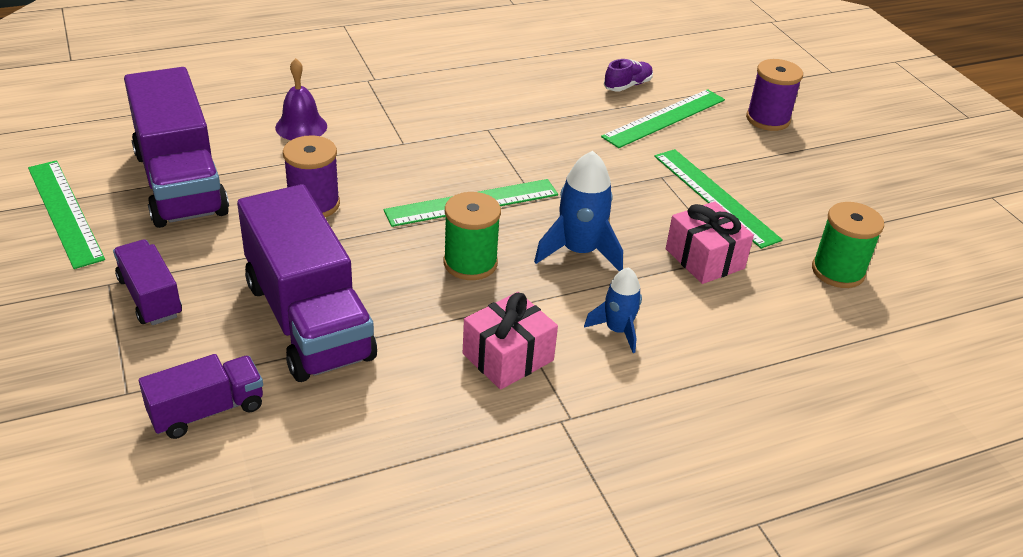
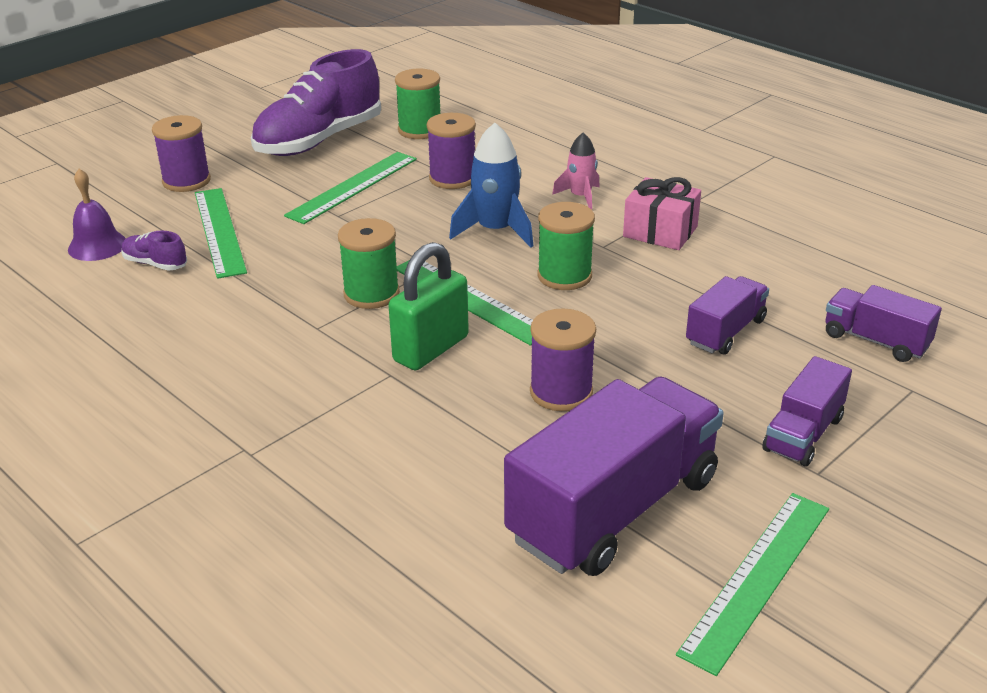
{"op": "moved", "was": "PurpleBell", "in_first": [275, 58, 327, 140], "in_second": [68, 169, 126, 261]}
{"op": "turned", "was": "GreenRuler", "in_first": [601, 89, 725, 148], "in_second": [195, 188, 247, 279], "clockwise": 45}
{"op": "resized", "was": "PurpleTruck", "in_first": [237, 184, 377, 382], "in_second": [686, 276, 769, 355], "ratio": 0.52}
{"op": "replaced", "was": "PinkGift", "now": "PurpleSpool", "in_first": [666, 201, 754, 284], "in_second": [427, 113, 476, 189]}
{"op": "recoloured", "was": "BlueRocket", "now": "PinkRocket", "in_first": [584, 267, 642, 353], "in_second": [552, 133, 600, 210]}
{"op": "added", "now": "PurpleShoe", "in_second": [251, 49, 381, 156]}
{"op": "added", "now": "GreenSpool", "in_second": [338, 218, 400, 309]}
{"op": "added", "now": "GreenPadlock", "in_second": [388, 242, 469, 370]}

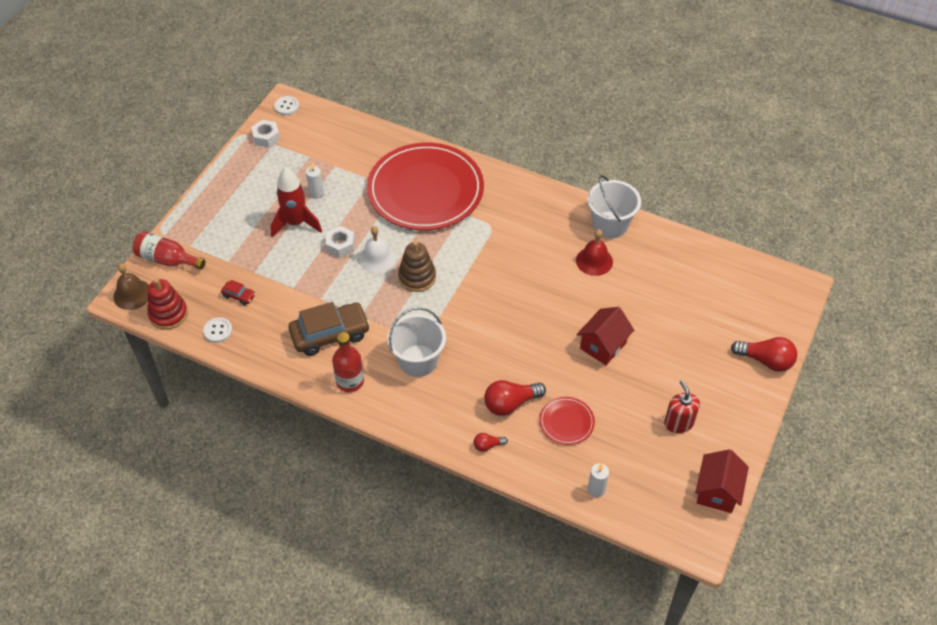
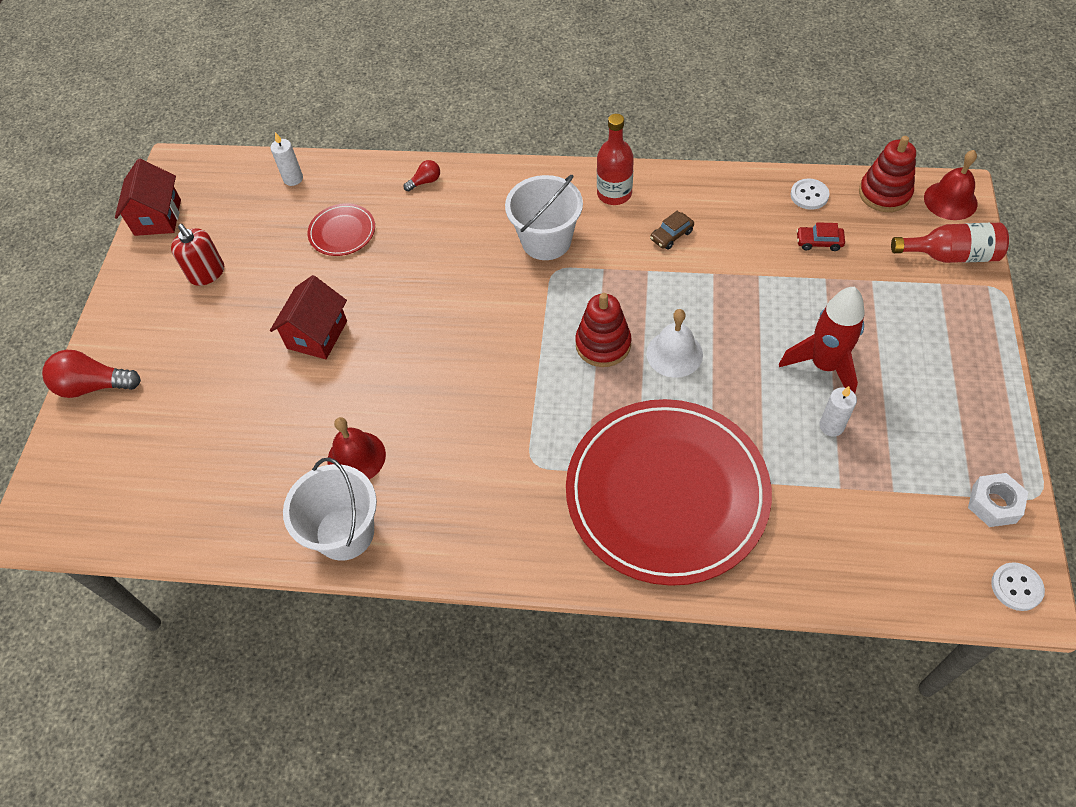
{"op": "removed", "was": "WhiteNut", "in_first": [326, 226, 355, 258]}
{"op": "recoloured", "was": "BrownStackingToy", "now": "RedStackingToy", "in_first": [398, 241, 436, 292], "in_second": [575, 293, 631, 367]}
{"op": "recoloured", "was": "BrownBell", "now": "RedBell", "in_first": [113, 263, 149, 310], "in_second": [924, 150, 978, 220]}
{"op": "resized", "was": "BrownCar", "in_first": [288, 302, 370, 356], "in_second": [650, 211, 694, 249], "ratio": 0.45}
{"op": "removed", "was": "RedLightBulb", "in_first": [484, 380, 546, 416]}

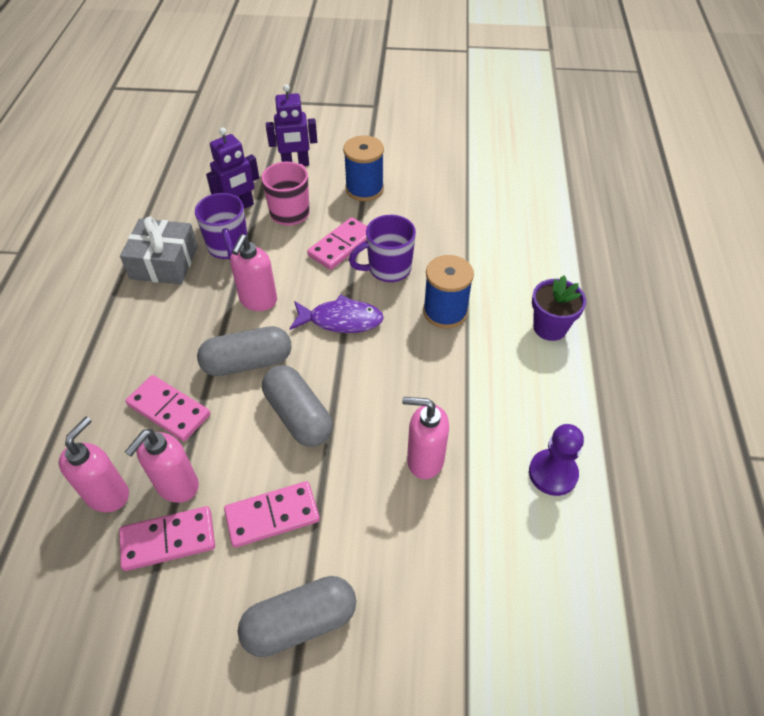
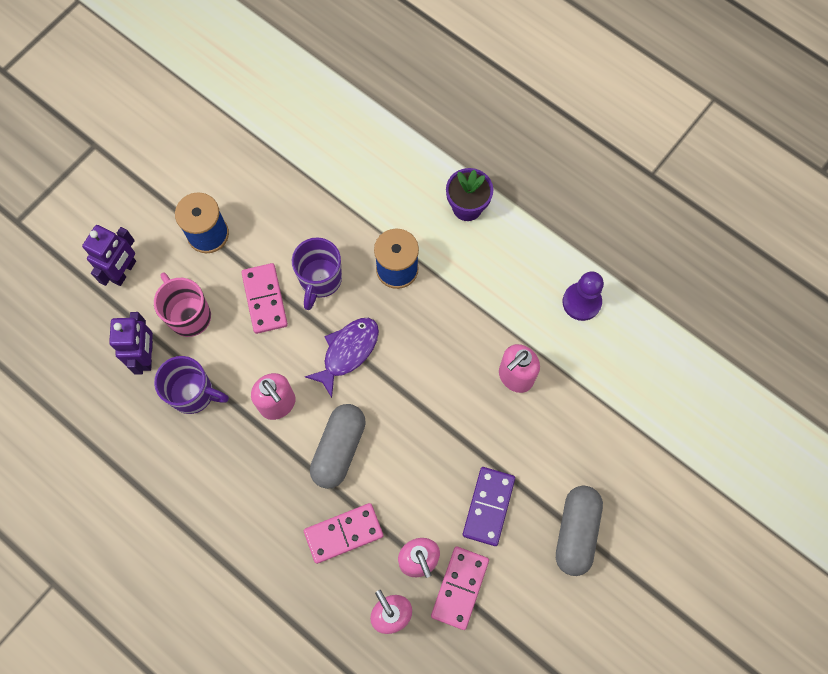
{"op": "removed", "was": "GreyGift", "in_first": [120, 216, 198, 284]}
{"op": "removed", "was": "GreyCapsule", "in_first": [262, 365, 333, 447]}
{"op": "recoloured", "was": "PinkDomino", "now": "PurpleDomino", "in_first": [224, 481, 320, 548], "in_second": [463, 467, 515, 546]}

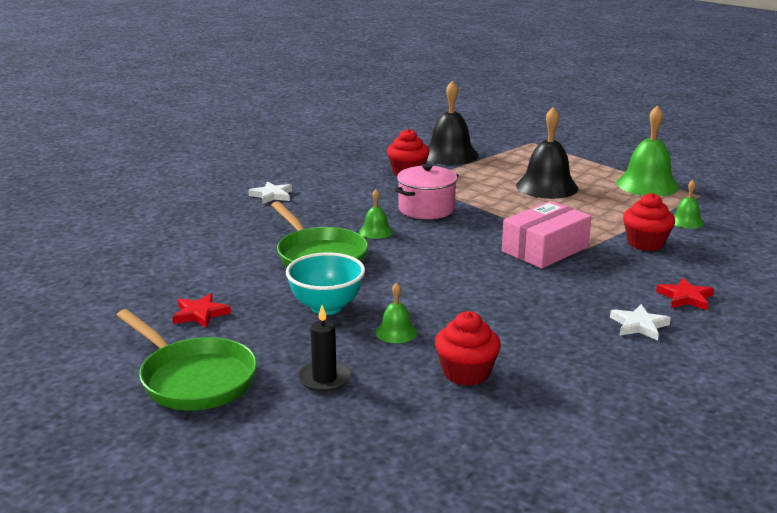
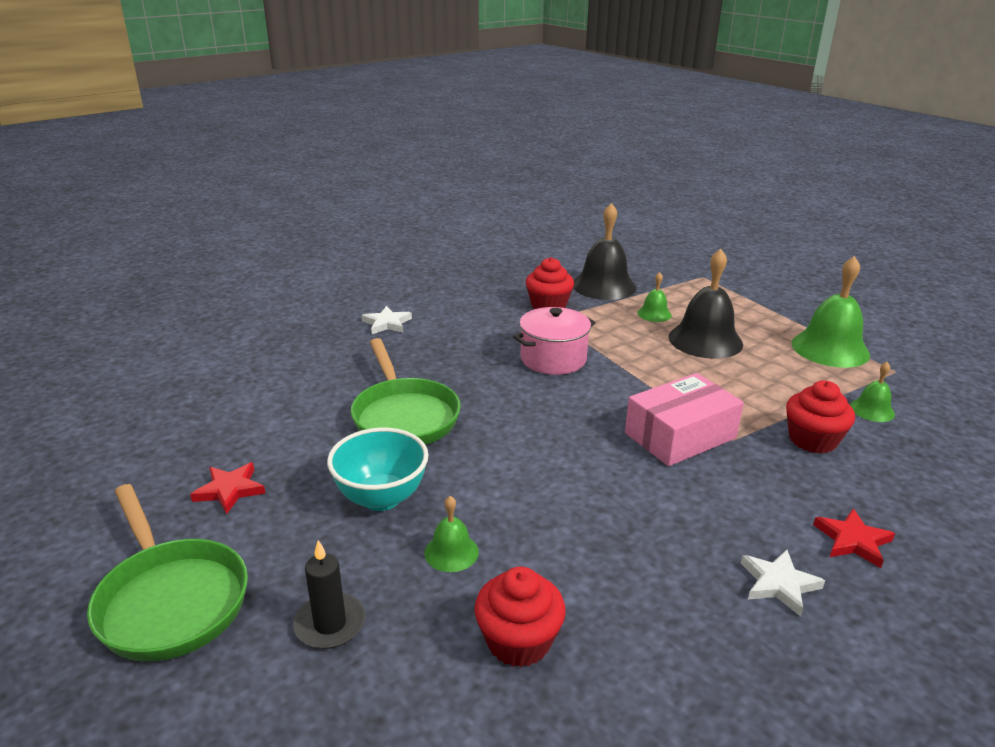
{"op": "moved", "was": "GreenBell", "in_first": [359, 189, 393, 239], "in_second": [637, 272, 672, 322]}

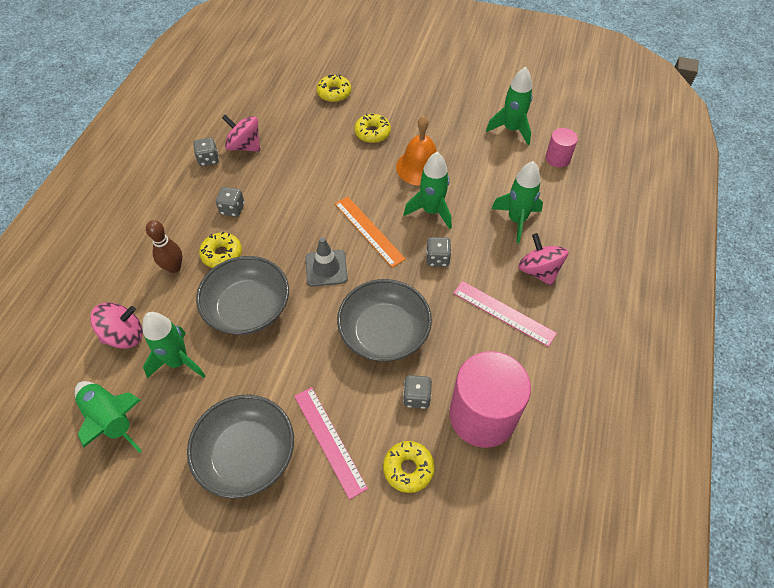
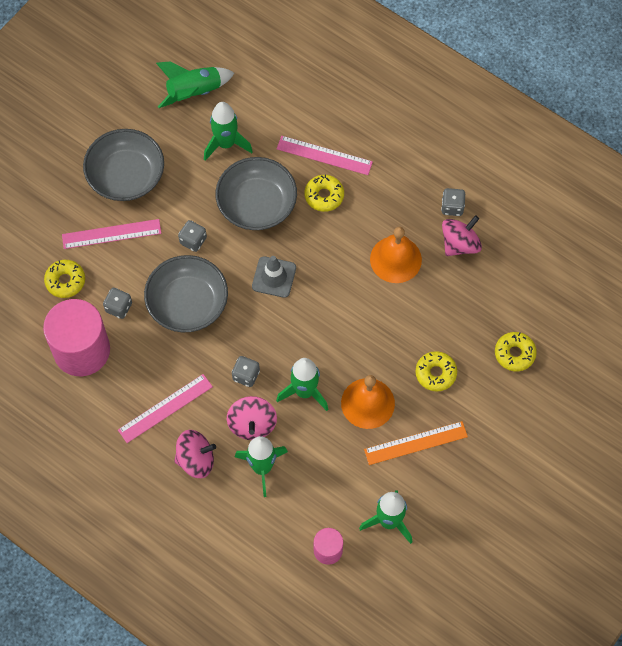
{"op": "moved", "was": "GreyDice", "in_first": [216, 187, 244, 217], "in_second": [178, 220, 207, 252]}
{"op": "moved", "was": "OrangeRuler", "in_first": [335, 196, 406, 268], "in_second": [364, 421, 468, 465]}
{"op": "replaced", "was": "BrownBowlingPin", "now": "PinkRuler", "in_first": [146, 220, 182, 273], "in_second": [277, 136, 373, 175]}
{"op": "moved", "was": "PinkSpinningTop", "in_first": [90, 302, 143, 349], "in_second": [227, 396, 277, 440]}
{"op": "added", "now": "OrangeBell", "in_second": [370, 227, 422, 283]}

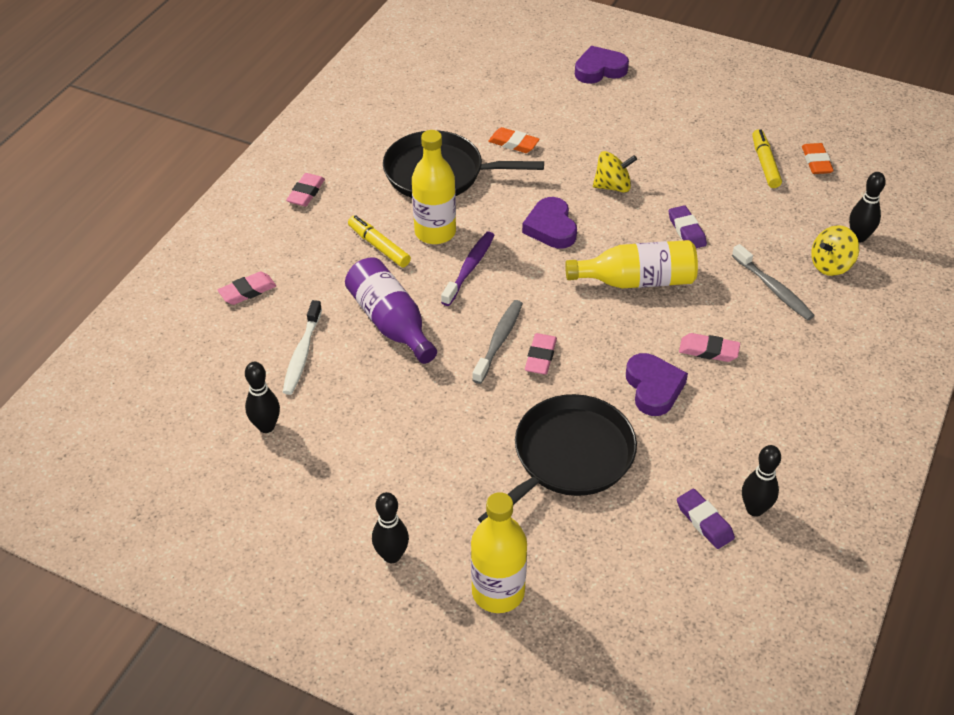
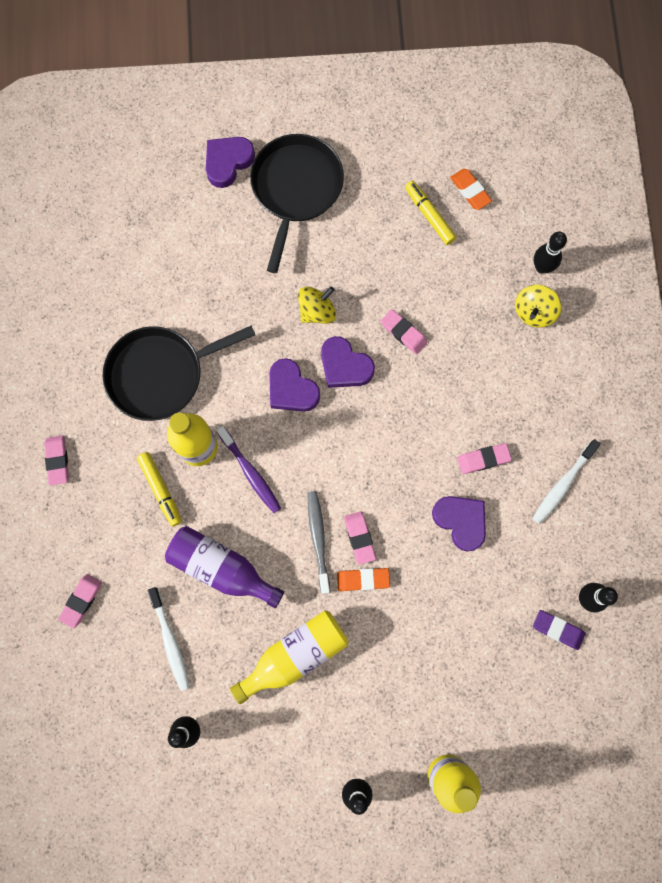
{"op": "moved", "was": "OrangeEraser", "in_first": [488, 127, 540, 153], "in_second": [337, 568, 390, 591]}
{"op": "recoloured", "was": "PurpleEraser", "now": "PinkEraser", "in_first": [668, 205, 707, 248], "in_second": [381, 309, 428, 354]}
{"op": "turned", "was": "YellowMarker", "in_first": [348, 215, 411, 267], "in_second": [137, 452, 182, 527], "clockwise": -135}
{"op": "turned", "was": "PurpleToothbrush", "in_first": [441, 231, 494, 306], "in_second": [216, 426, 281, 513], "clockwise": 150}
{"op": "moved", "was": "YellowBottle", "in_first": [565, 240, 698, 289], "in_second": [230, 610, 348, 704]}
{"op": "removed", "was": "GreyToothbrush", "in_first": [732, 244, 815, 320]}
{"op": "moved", "was": "BlackPan", "in_first": [478, 394, 637, 523], "in_second": [250, 134, 344, 273]}
{"op": "added", "now": "PurpleHeart", "in_second": [321, 336, 375, 388]}
{"op": "added", "now": "WhiteToothbrush", "in_second": [532, 439, 601, 524]}

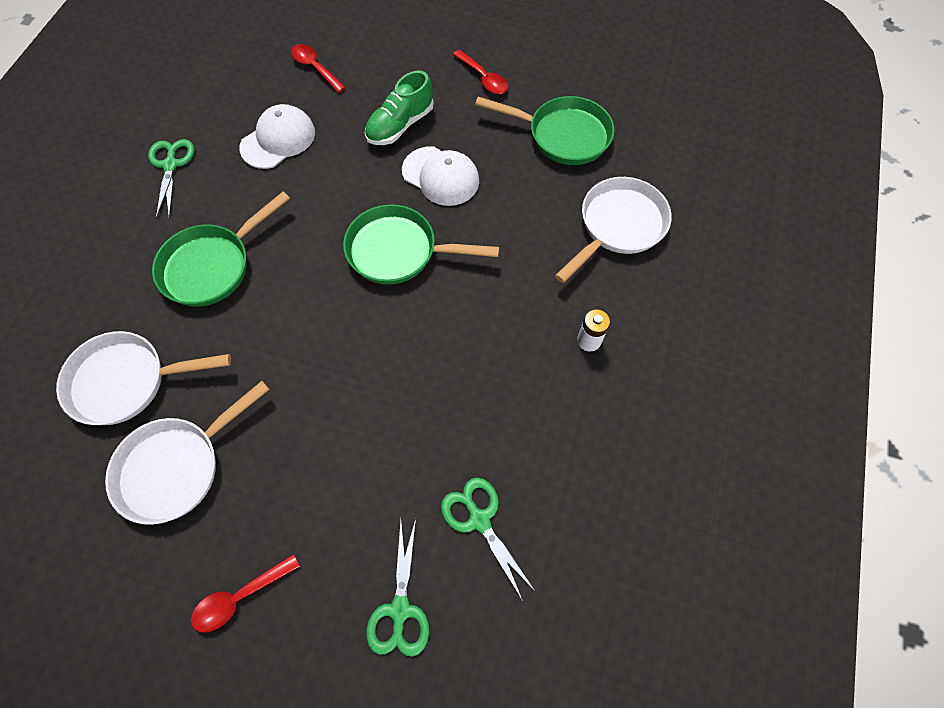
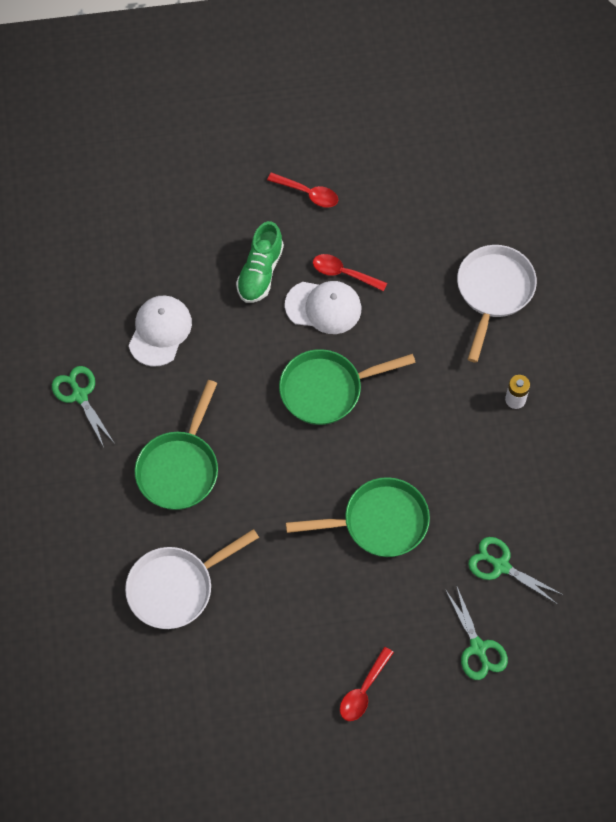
{"op": "moved", "was": "RedSpoon", "in_first": [291, 44, 346, 93], "in_second": [313, 254, 387, 292]}
{"op": "moved", "was": "GreenPan", "in_first": [475, 96, 615, 165], "in_second": [286, 477, 430, 557]}
{"op": "removed", "was": "WhitePan", "in_first": [105, 381, 270, 525]}

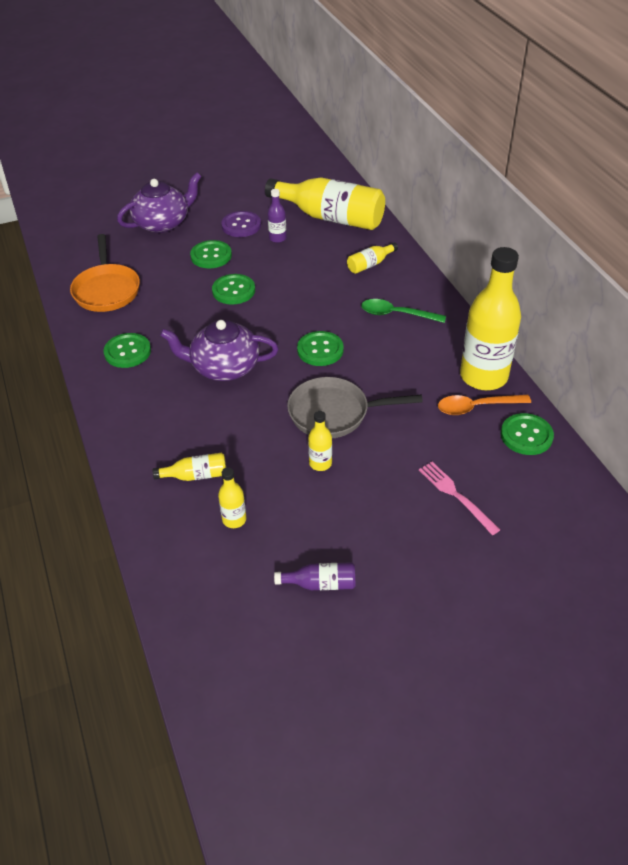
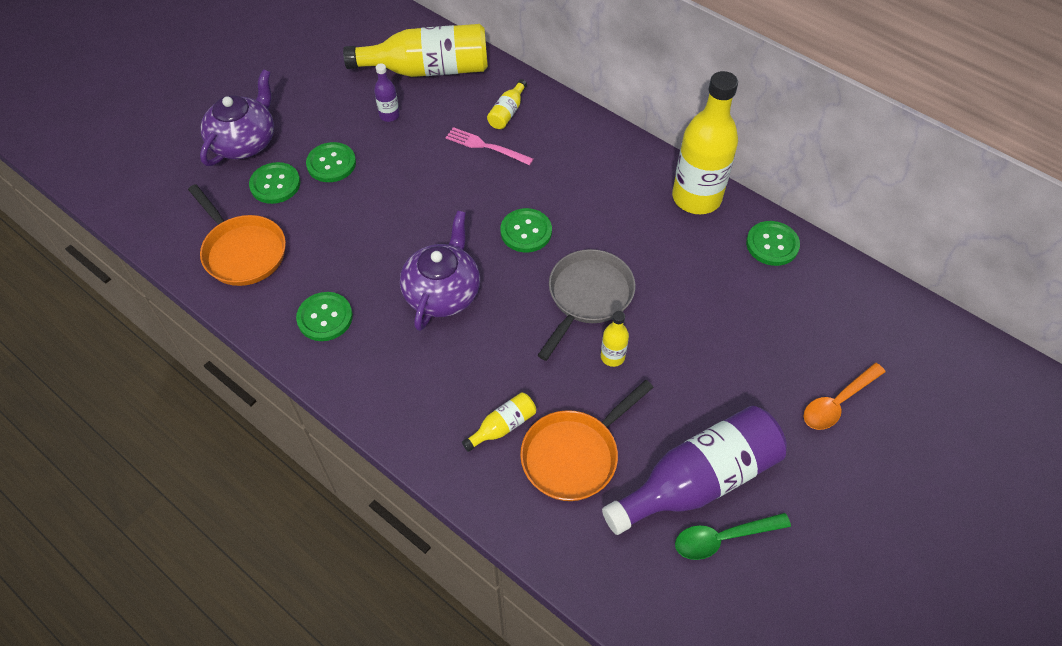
{"op": "removed", "was": "PurpleButton", "in_first": [221, 211, 261, 237]}
{"op": "moved", "was": "GreenButton", "in_first": [212, 274, 255, 305], "in_second": [249, 162, 300, 204]}
{"op": "moved", "was": "GreenSpoon", "in_first": [361, 299, 446, 323], "in_second": [675, 513, 791, 560]}
{"op": "turned", "was": "PurpleTeapot", "in_first": [160, 320, 279, 381], "in_second": [400, 211, 480, 331], "clockwise": 135}
{"op": "turned", "was": "GreyPan", "in_first": [287, 377, 423, 438], "in_second": [538, 249, 635, 361], "clockwise": 150}
{"op": "moved", "was": "OrangeSpoon", "in_first": [438, 395, 531, 415], "in_second": [804, 363, 886, 430]}
{"op": "moved", "was": "PinkFork", "in_first": [419, 462, 500, 535], "in_second": [446, 127, 533, 165]}
{"op": "replaced", "was": "YellowBottle", "now": "OrangePan", "in_first": [218, 467, 246, 528], "in_second": [520, 380, 653, 501]}
{"op": "resized", "was": "PurpleBottle", "in_first": [274, 562, 355, 590], "in_second": [602, 406, 787, 535], "ratio": 2.28}

